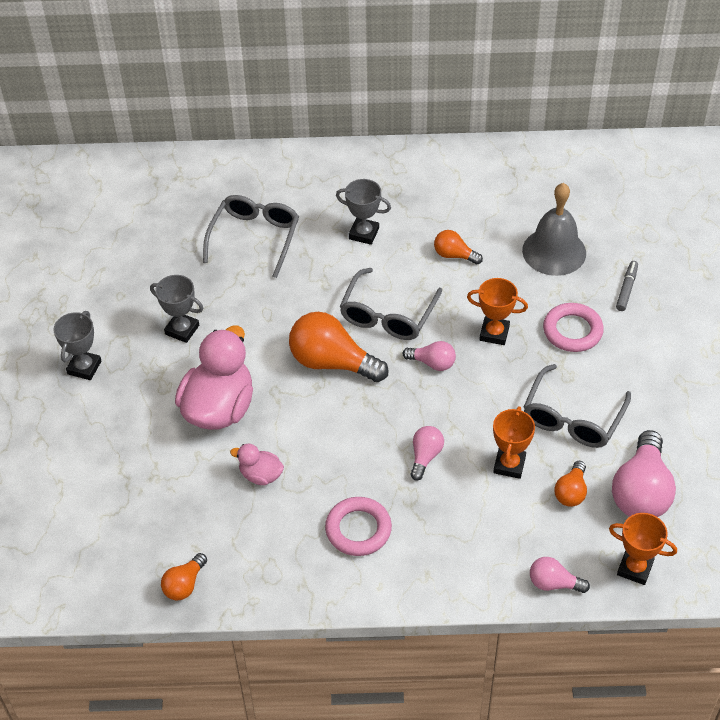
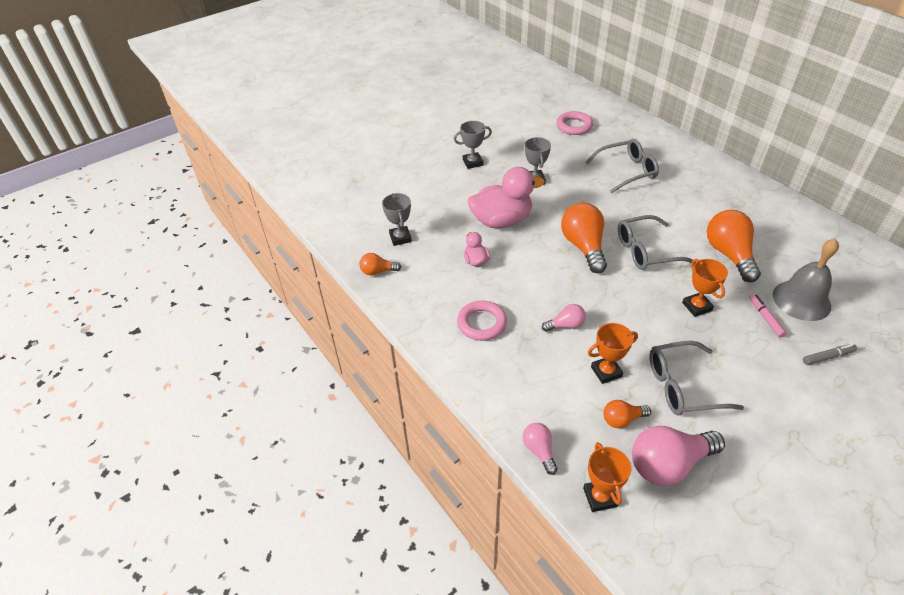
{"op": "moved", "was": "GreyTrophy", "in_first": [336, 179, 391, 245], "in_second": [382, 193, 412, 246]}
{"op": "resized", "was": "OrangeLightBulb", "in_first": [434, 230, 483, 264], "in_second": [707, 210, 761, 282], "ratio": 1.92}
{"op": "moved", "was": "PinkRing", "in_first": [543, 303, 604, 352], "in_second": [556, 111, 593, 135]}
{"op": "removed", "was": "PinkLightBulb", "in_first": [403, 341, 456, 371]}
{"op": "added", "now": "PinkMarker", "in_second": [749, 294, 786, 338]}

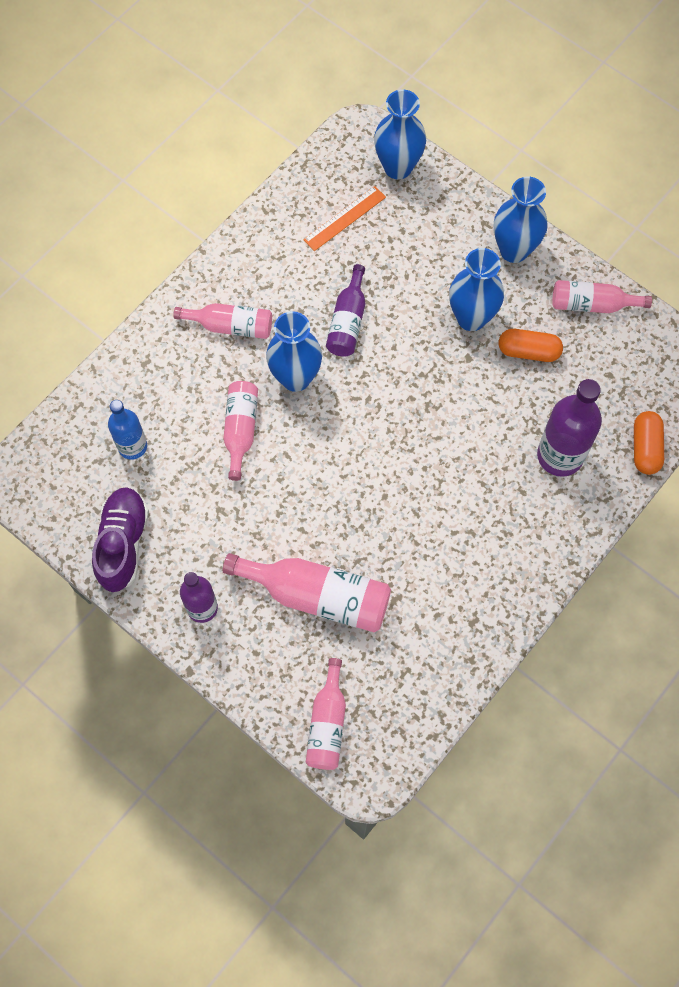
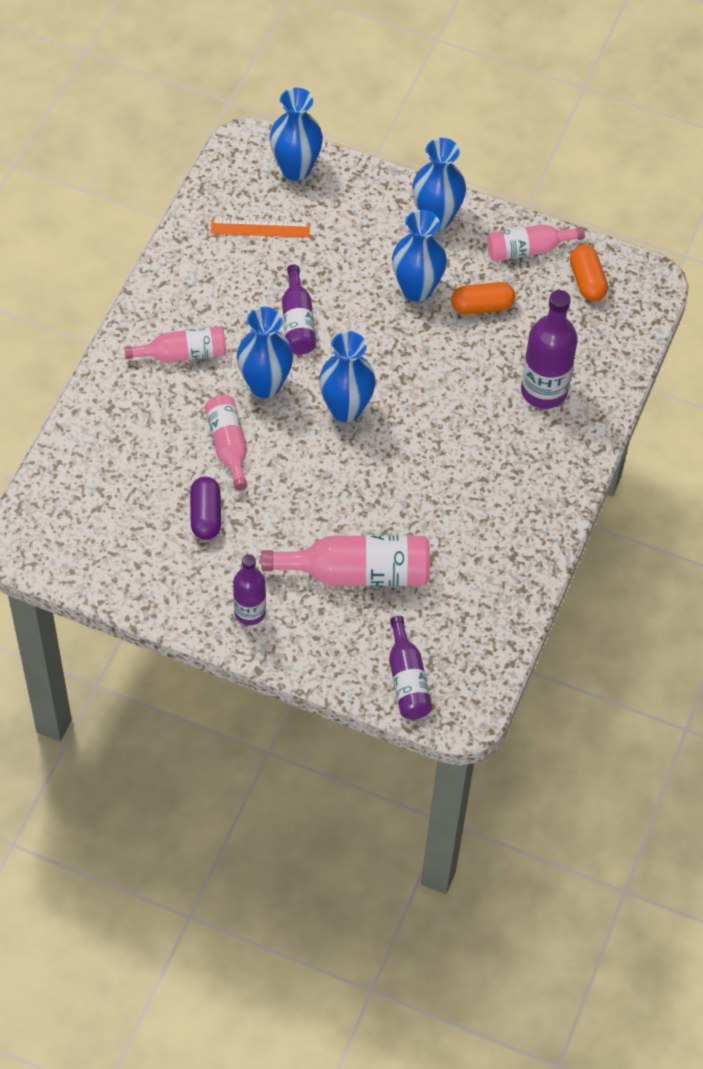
{"op": "turned", "was": "OrangeRuler", "in_first": [303, 186, 386, 251], "in_second": [211, 219, 310, 237], "clockwise": 60}
{"op": "removed", "was": "BlueBottle", "in_first": [108, 400, 147, 460]}
{"op": "moved", "was": "OrangeCapsule", "in_first": [634, 411, 664, 475], "in_second": [570, 245, 608, 302]}
{"op": "removed", "was": "PurpleShoe", "in_first": [92, 487, 149, 592]}
{"op": "recoloured", "was": "PinkBottle", "now": "PurpleBottle", "in_first": [306, 658, 346, 770], "in_second": [389, 616, 432, 719]}
{"op": "added", "now": "BlueVase", "in_second": [319, 331, 376, 422]}
{"op": "added", "now": "PurpleCapsule", "in_second": [190, 477, 221, 540]}

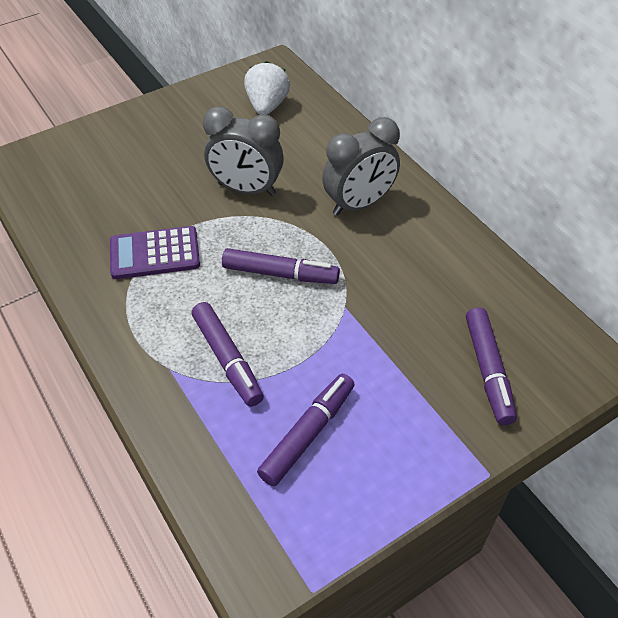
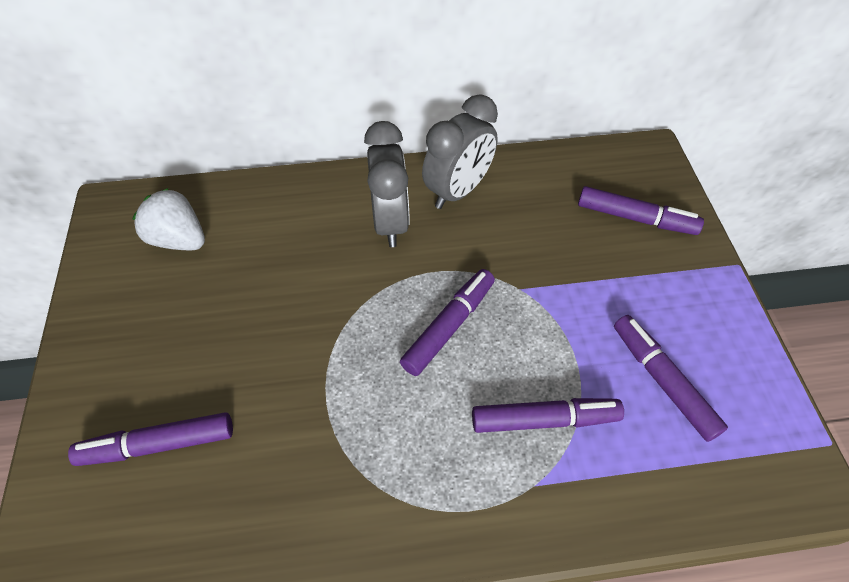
{"op": "moved", "was": "GreyClock", "in_first": [203, 106, 284, 196], "in_second": [422, 94, 498, 209]}
{"op": "removed", "was": "PurpleCalculator", "in_first": [110, 226, 200, 279]}
{"op": "added", "now": "PurpleMarker", "in_second": [68, 412, 233, 466]}

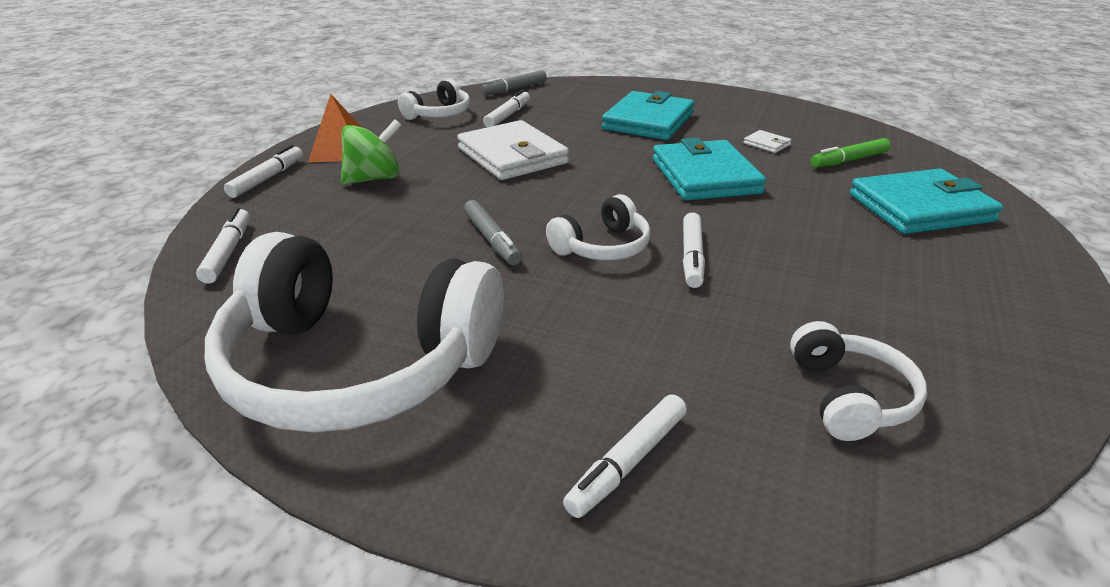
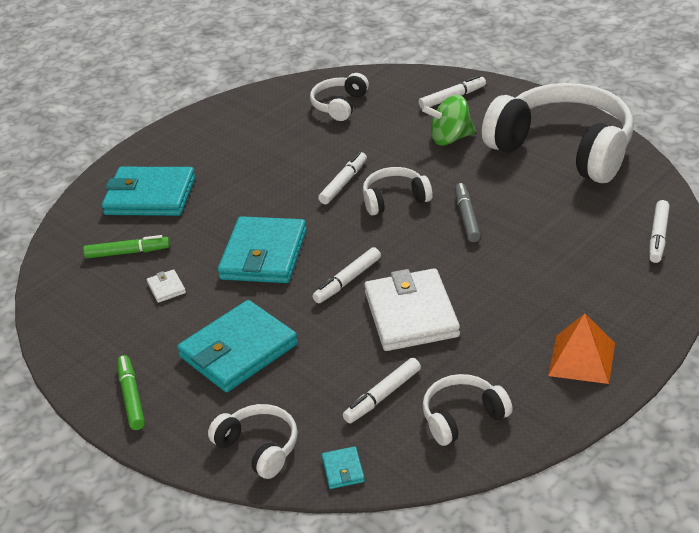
{"op": "replaced", "was": "GreyMarker", "now": "TurquoiseWallet", "in_first": [481, 70, 547, 95], "in_second": [322, 446, 365, 489]}
{"op": "moved", "was": "GreenSpinningTop", "in_first": [341, 119, 402, 185], "in_second": [422, 95, 476, 146]}
{"op": "moved", "was": "WhiteMarker", "in_first": [224, 145, 303, 198], "in_second": [312, 247, 381, 304]}
{"op": "added", "now": "GreenMarker", "in_second": [117, 355, 145, 430]}
{"op": "added", "now": "WhiteHeadphones", "in_second": [208, 404, 298, 479]}

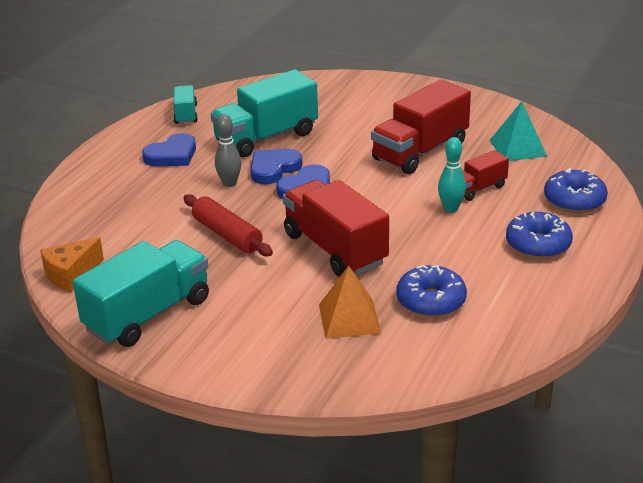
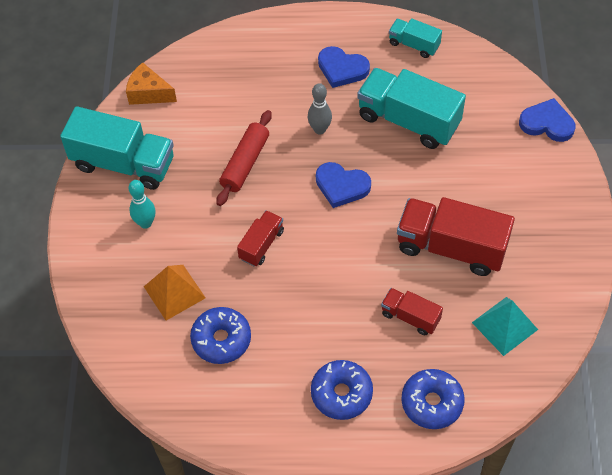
{"op": "turned", "was": "TurquoiseTruck", "in_first": [173, 85, 198, 124], "in_second": [389, 18, 442, 58], "clockwise": -120}
{"op": "moved", "was": "TurquoiseBowlingPin", "in_first": [438, 137, 466, 213], "in_second": [129, 180, 155, 229]}
{"op": "moved", "was": "BlueHeart", "in_first": [250, 149, 302, 184], "in_second": [519, 98, 575, 142]}
{"op": "resized", "was": "RedTruck", "in_first": [283, 180, 389, 277], "in_second": [237, 210, 284, 266], "ratio": 0.52}

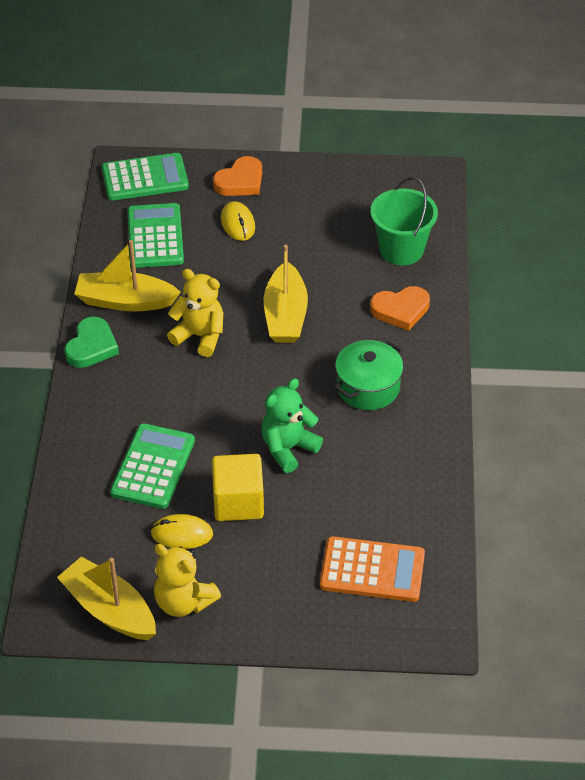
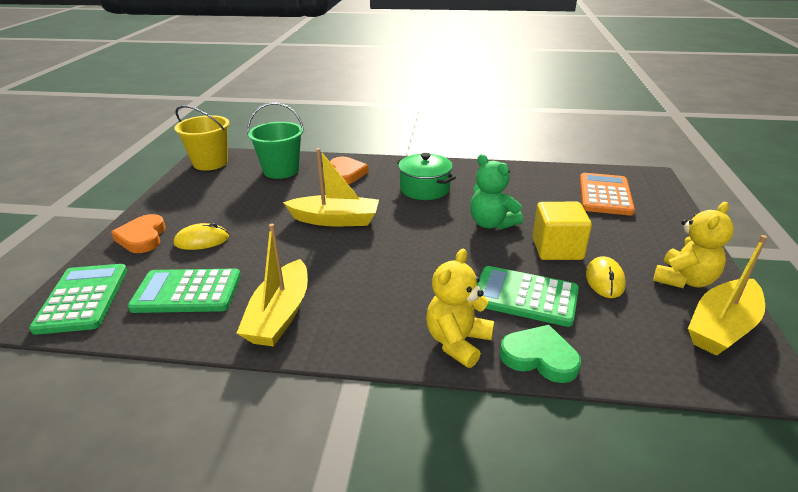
{"op": "turned", "was": "OrangeHeart", "in_first": [213, 156, 262, 196], "in_second": [111, 214, 166, 253], "clockwise": -150}
{"op": "moved", "was": "YellowTeddyBear", "in_first": [167, 269, 223, 357], "in_second": [426, 249, 494, 368]}
{"op": "moved", "was": "GreenHeart", "in_first": [64, 317, 119, 368], "in_second": [500, 325, 581, 383]}
{"op": "added", "now": "YellowBucket", "in_second": [174, 105, 230, 171]}

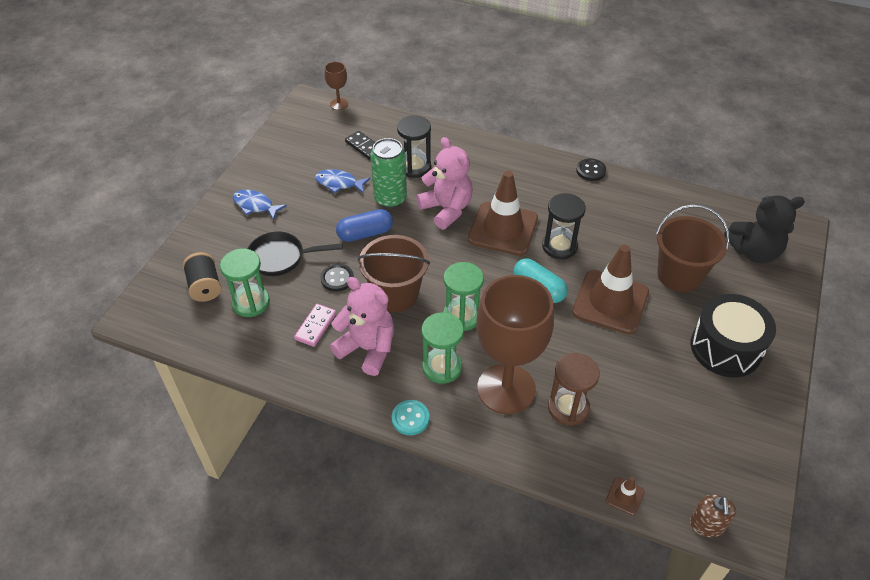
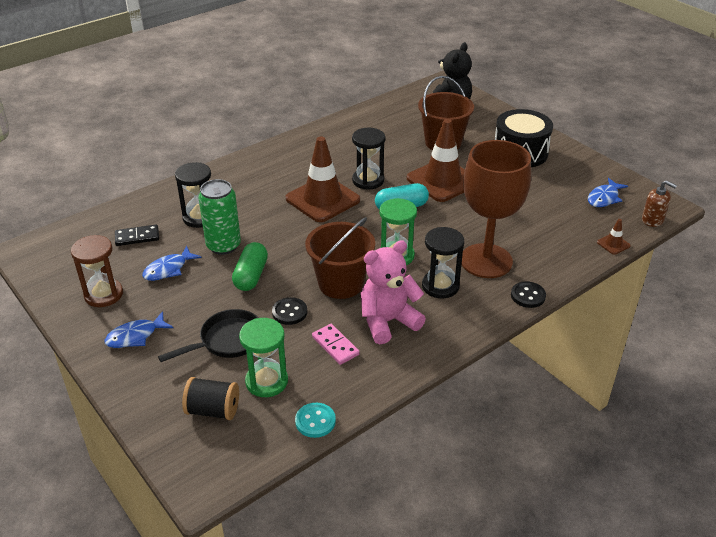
{"op": "removed", "was": "BrownGoblet", "in_first": [325, 62, 348, 110]}
{"op": "removed", "was": "PinkTeddyBear", "in_first": [416, 137, 473, 230]}
{"op": "moved", "was": "BlackButton", "in_first": [576, 159, 606, 181], "in_second": [511, 281, 546, 308]}
{"op": "recoloured", "was": "BlueCapsule", "now": "GreenCapsule", "in_first": [336, 209, 393, 242], "in_second": [232, 242, 268, 291]}
{"op": "turned", "was": "BlackPan", "in_first": [248, 231, 343, 276], "in_second": [158, 309, 259, 362], "clockwise": -150}
{"op": "recoloured", "was": "GreenHourglass", "now": "BlackHourglass", "in_first": [421, 312, 464, 384], "in_second": [422, 227, 464, 298]}
{"op": "moved", "was": "BrownHourglass", "in_first": [548, 353, 600, 426], "in_second": [71, 235, 123, 307]}
{"op": "moved", "was": "TurquoiseButton", "in_first": [392, 400, 429, 435], "in_second": [295, 403, 336, 438]}
{"op": "added", "now": "BlueFish", "in_second": [588, 178, 628, 207]}

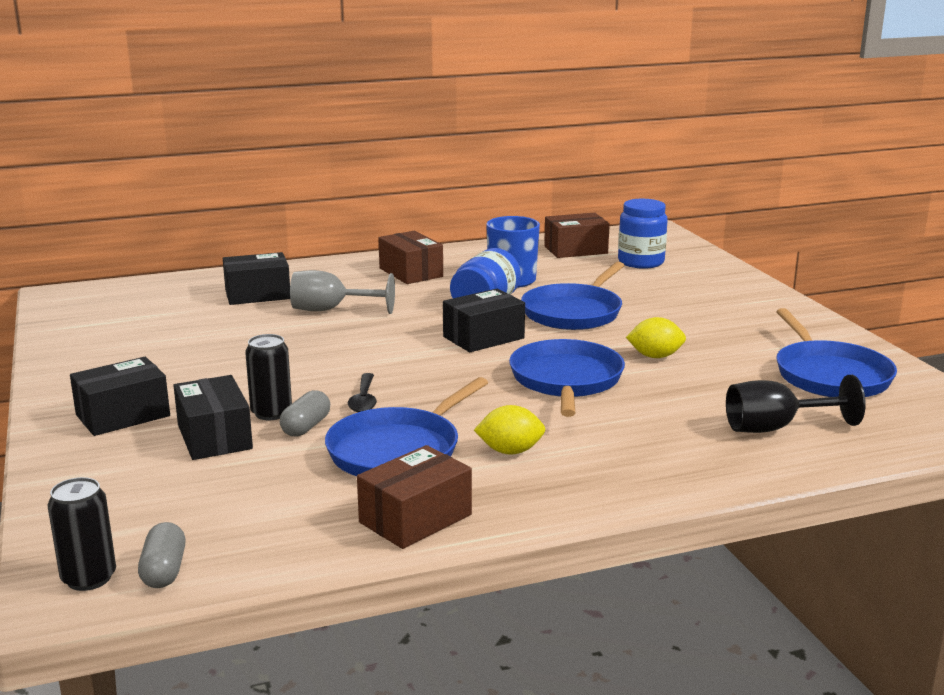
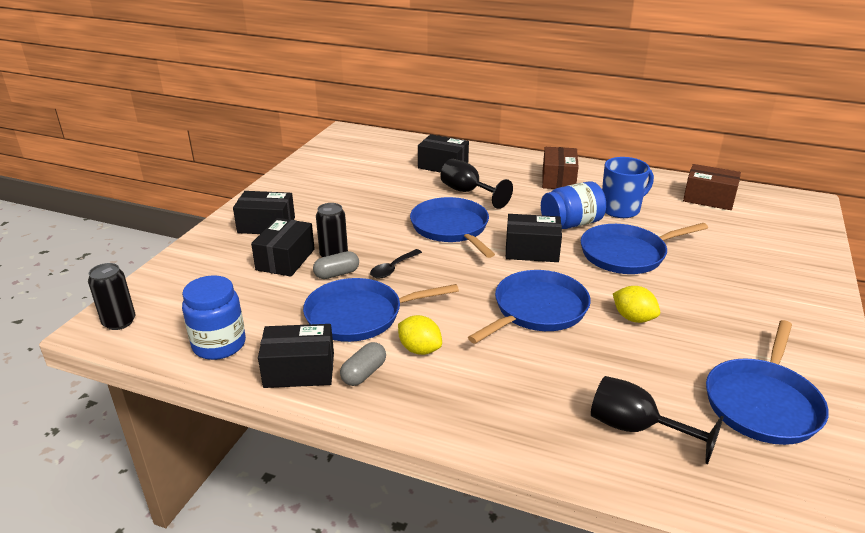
{"op": "moved", "was": "BlueJar", "in_first": [618, 199, 668, 269], "in_second": [182, 275, 246, 360]}
{"op": "recoloured", "was": "GreyGoblet", "now": "BlackGoblet", "in_first": [290, 270, 395, 314], "in_second": [440, 159, 513, 209]}
{"op": "recoloured", "was": "BrownBox", "now": "BlackBox", "in_first": [357, 445, 472, 549], "in_second": [258, 324, 334, 388]}
{"op": "moved", "was": "GreyCapsule", "in_first": [138, 522, 186, 588], "in_second": [340, 342, 386, 386]}
{"op": "added", "now": "BluePan", "in_second": [410, 197, 495, 258]}

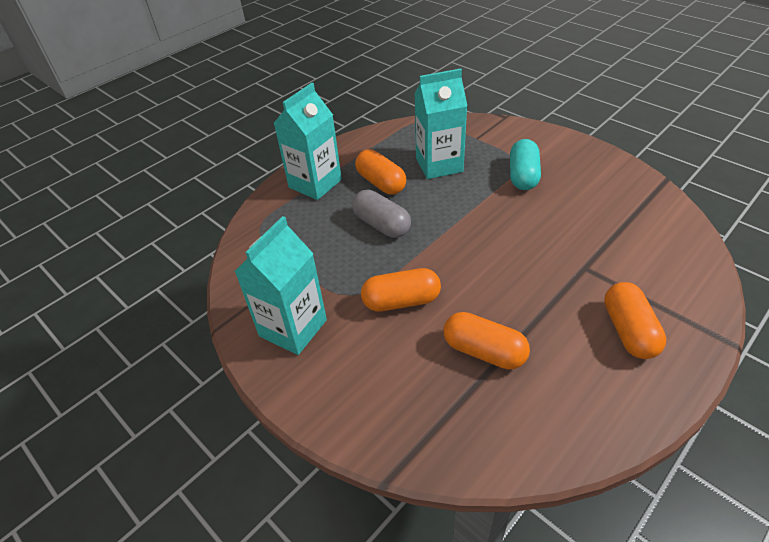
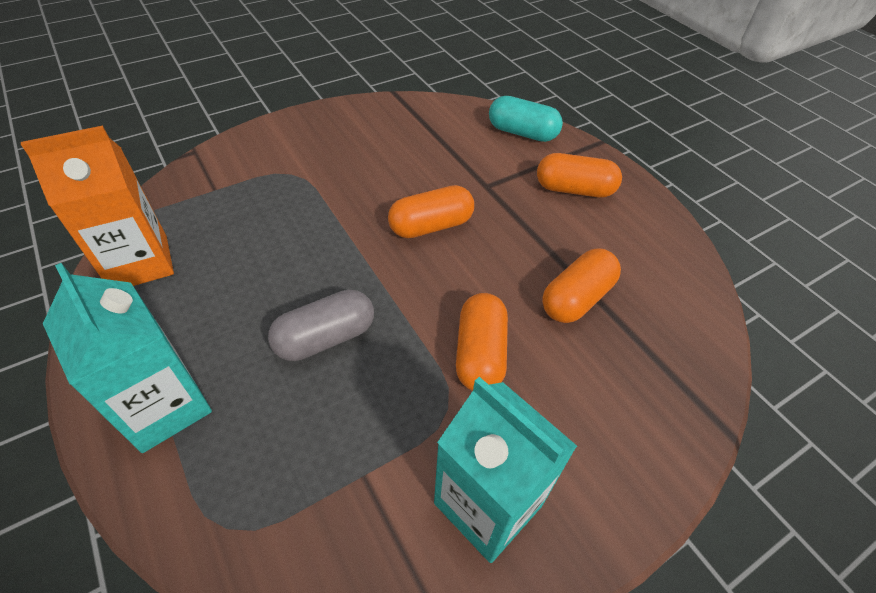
{"op": "removed", "was": "TurquoiseCarton", "in_first": [414, 68, 467, 179]}
{"op": "moved", "was": "TurquoiseCapsule", "in_first": [510, 139, 541, 190], "in_second": [489, 96, 563, 142]}
{"op": "moved", "was": "OrangeCapsule", "in_first": [355, 149, 407, 194], "in_second": [388, 185, 474, 238]}
{"op": "added", "now": "OrangeCarton", "in_second": [21, 126, 174, 286]}

